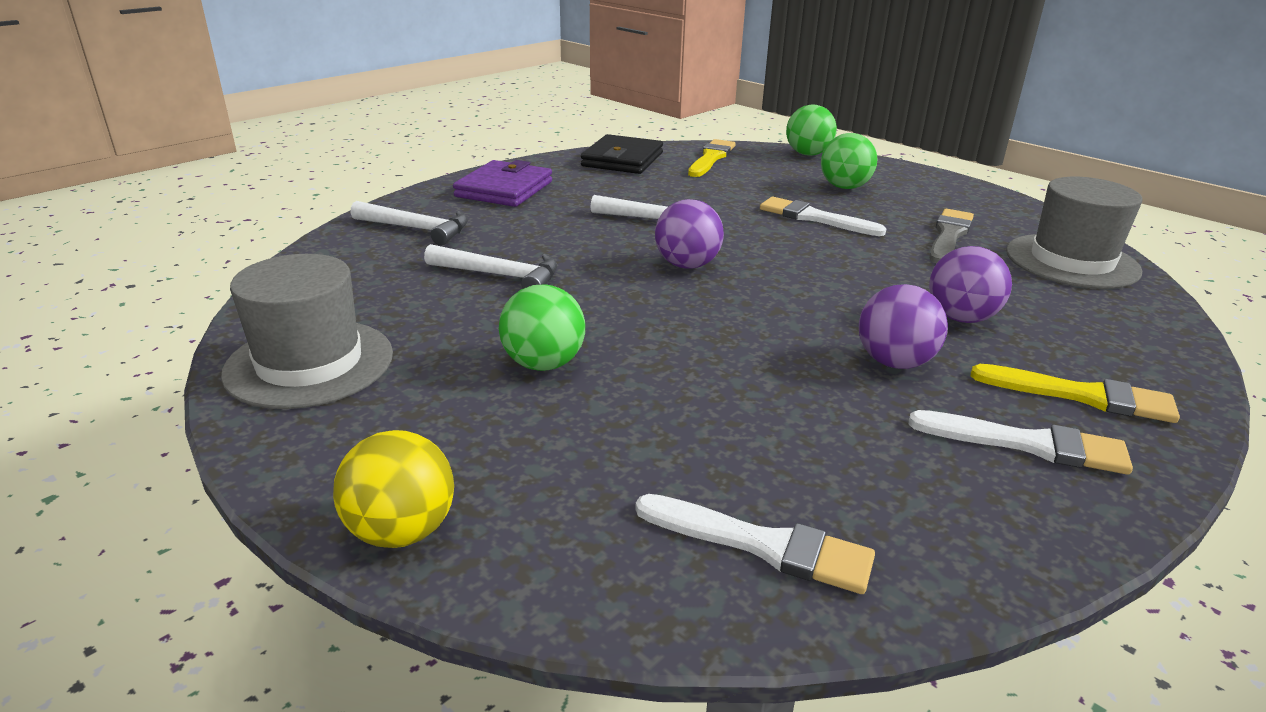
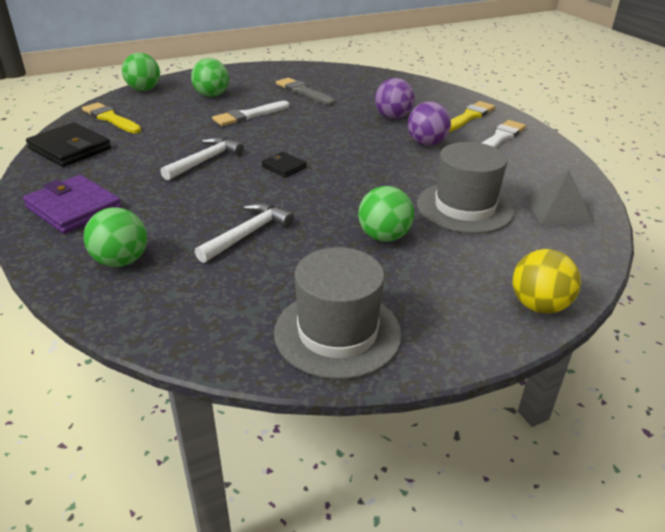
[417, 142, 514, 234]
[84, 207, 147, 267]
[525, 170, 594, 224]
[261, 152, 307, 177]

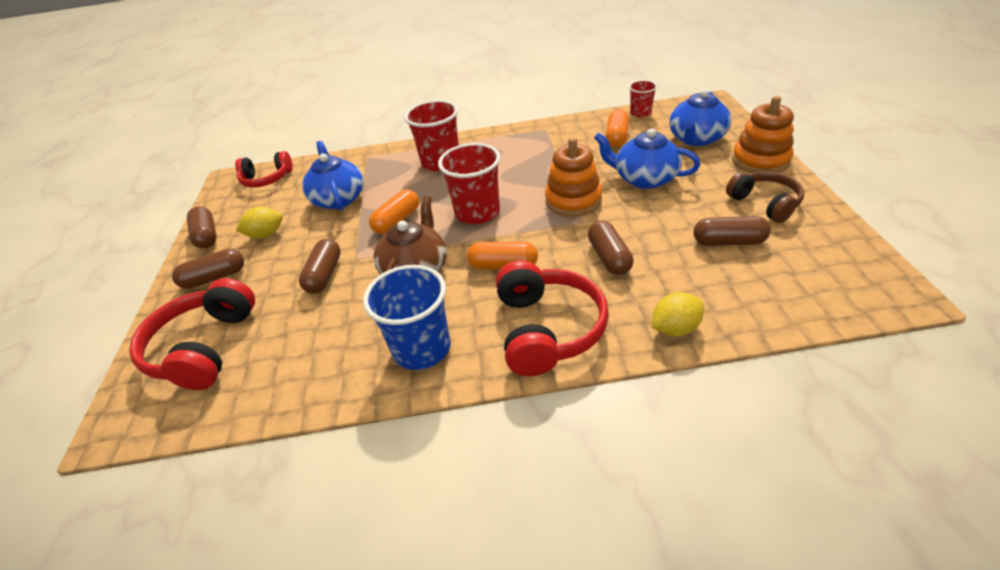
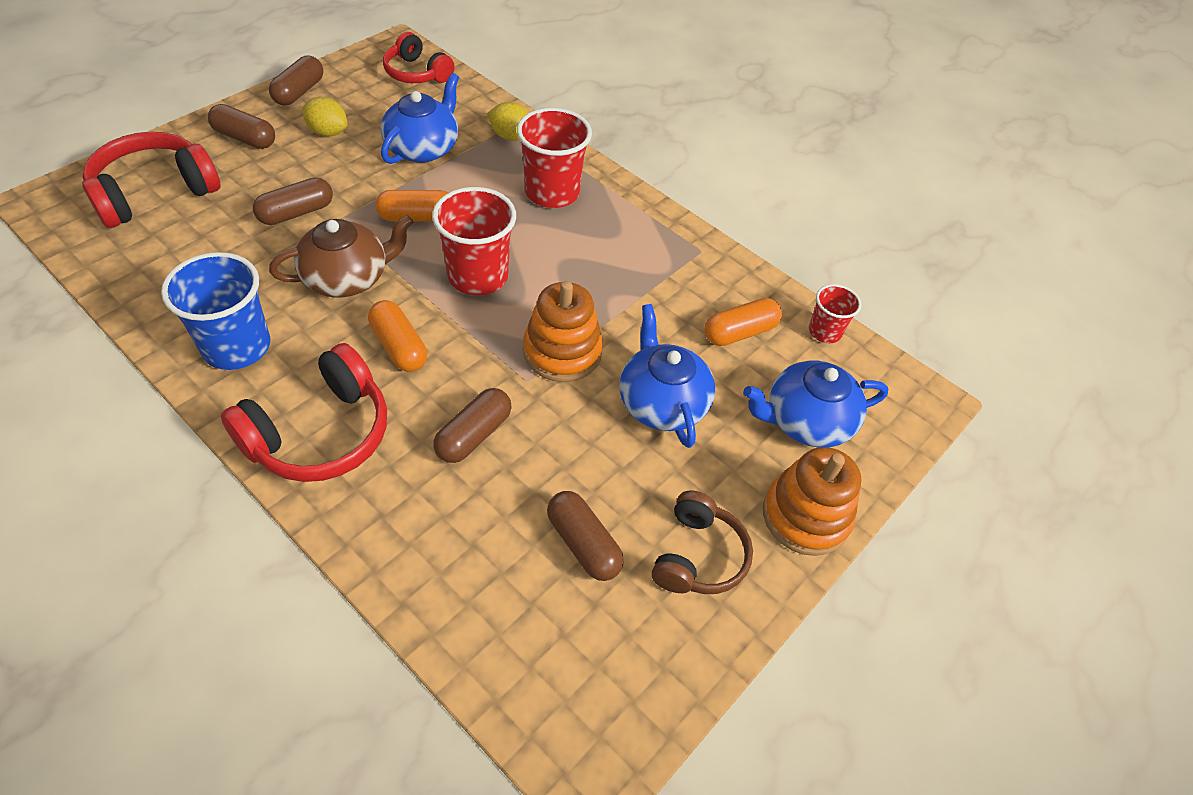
[487, 102, 529, 141]

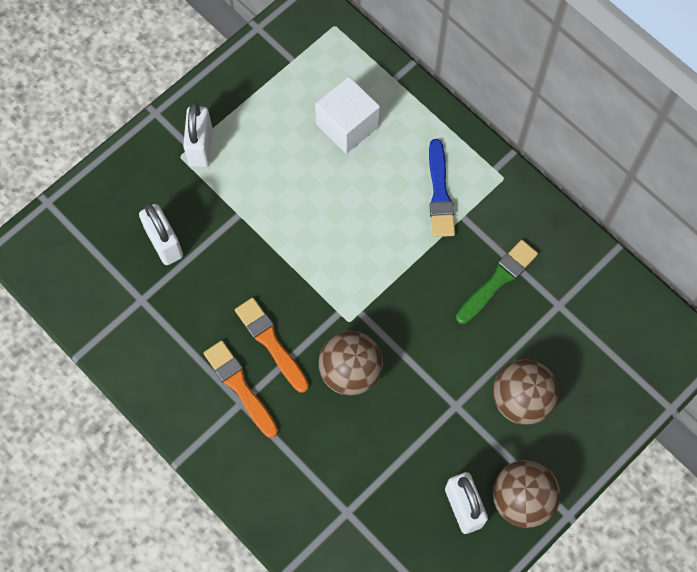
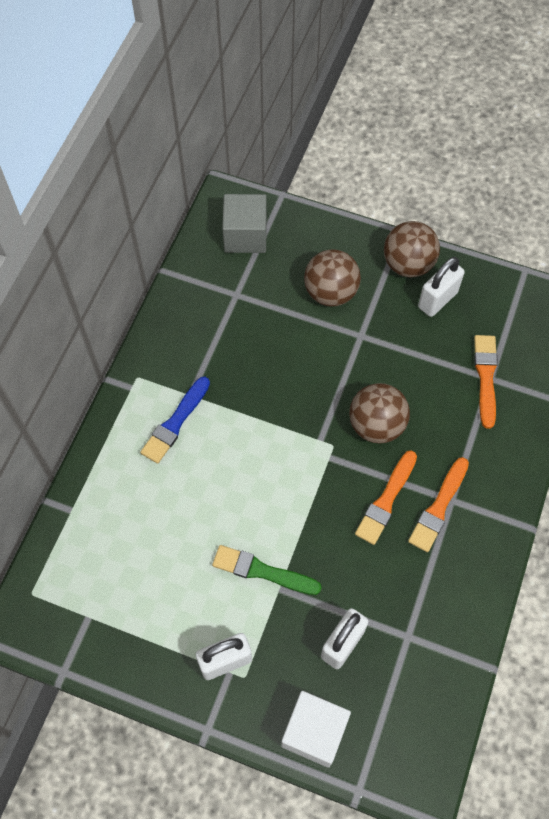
[222, 194, 267, 253]
[474, 335, 498, 429]
[281, 691, 351, 768]
[212, 545, 322, 595]
[140, 377, 210, 464]

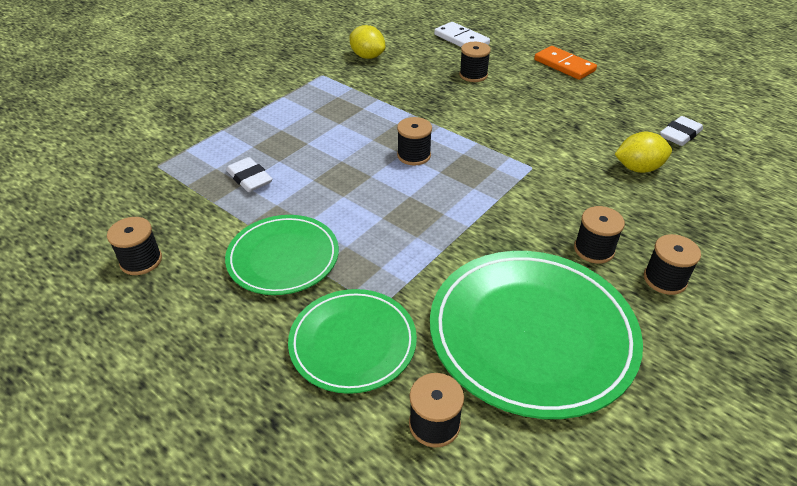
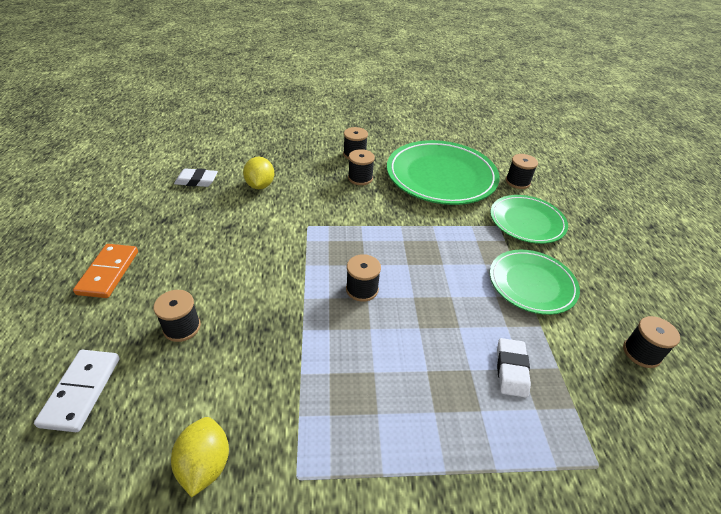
[243, 157, 274, 189]

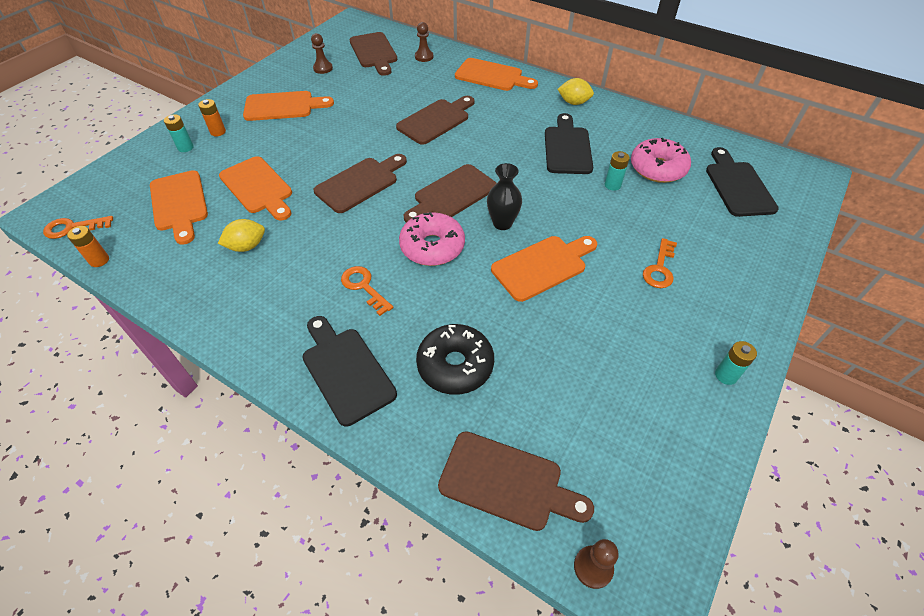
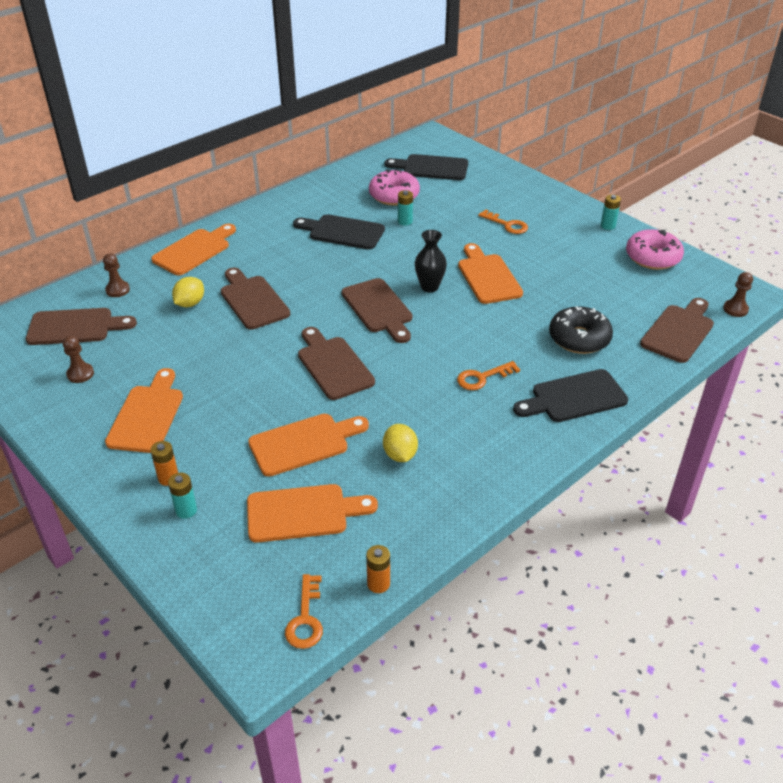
[626, 229, 684, 270]
[172, 277, 204, 307]

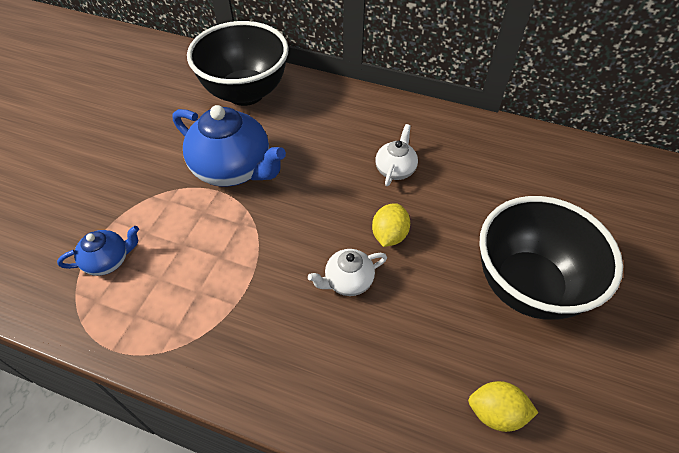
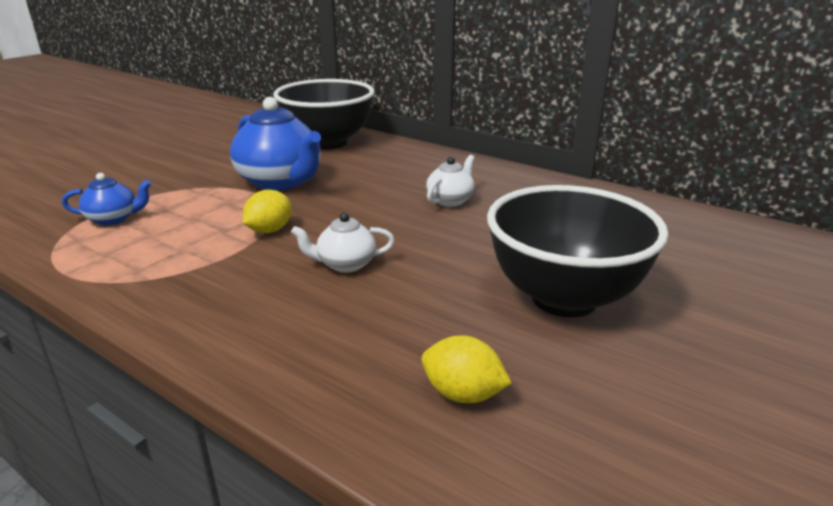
[243, 190, 292, 233]

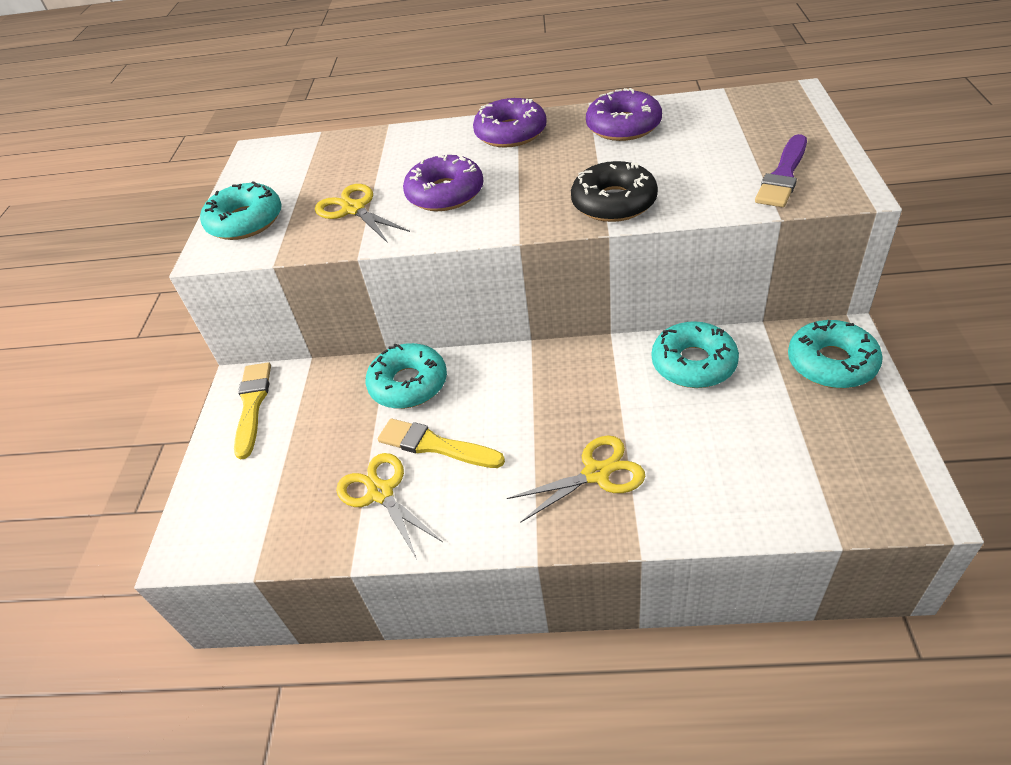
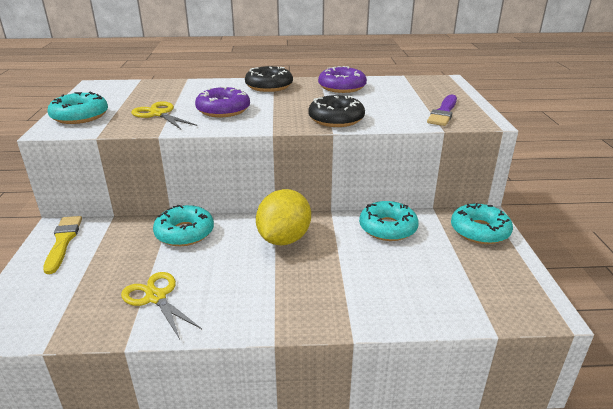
[378, 419, 505, 468] (first image)
[507, 436, 645, 523] (first image)
[256, 189, 311, 246]
[245, 66, 293, 92]

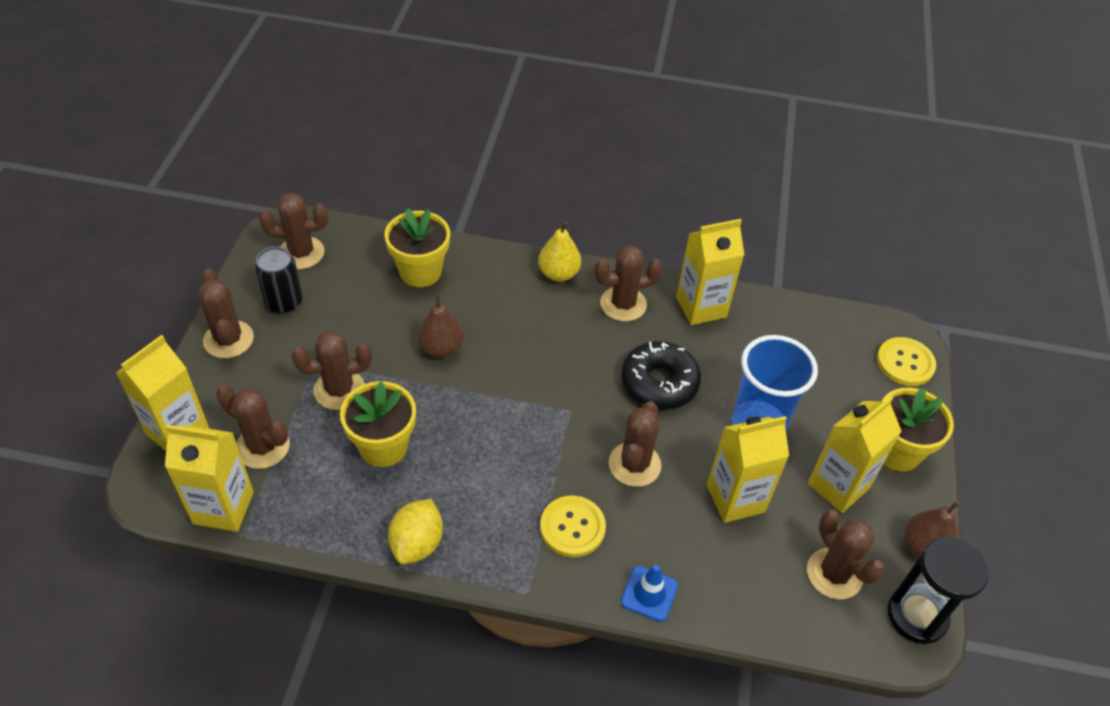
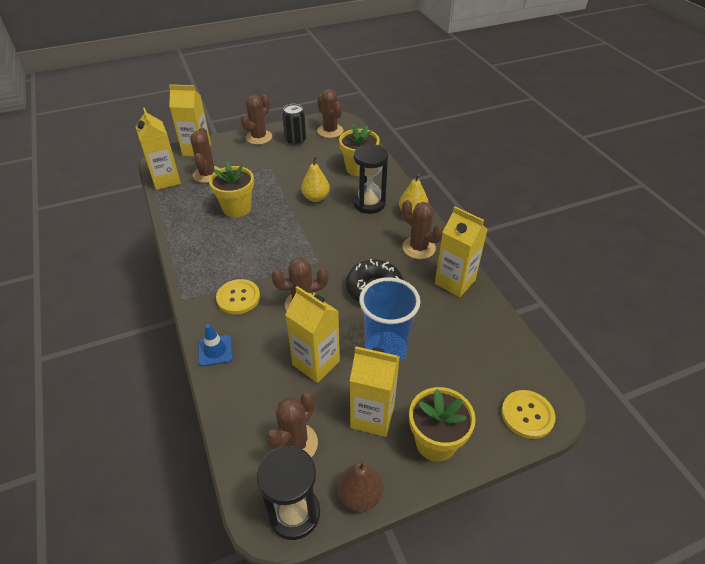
[292, 331, 372, 410] (first image)
[388, 499, 443, 564] (first image)
[354, 144, 388, 214]
[301, 157, 330, 202]

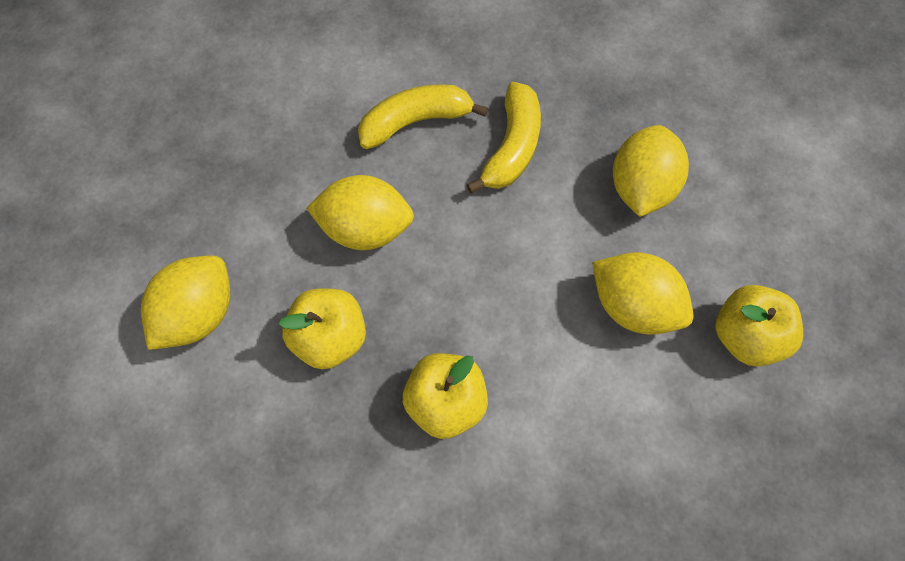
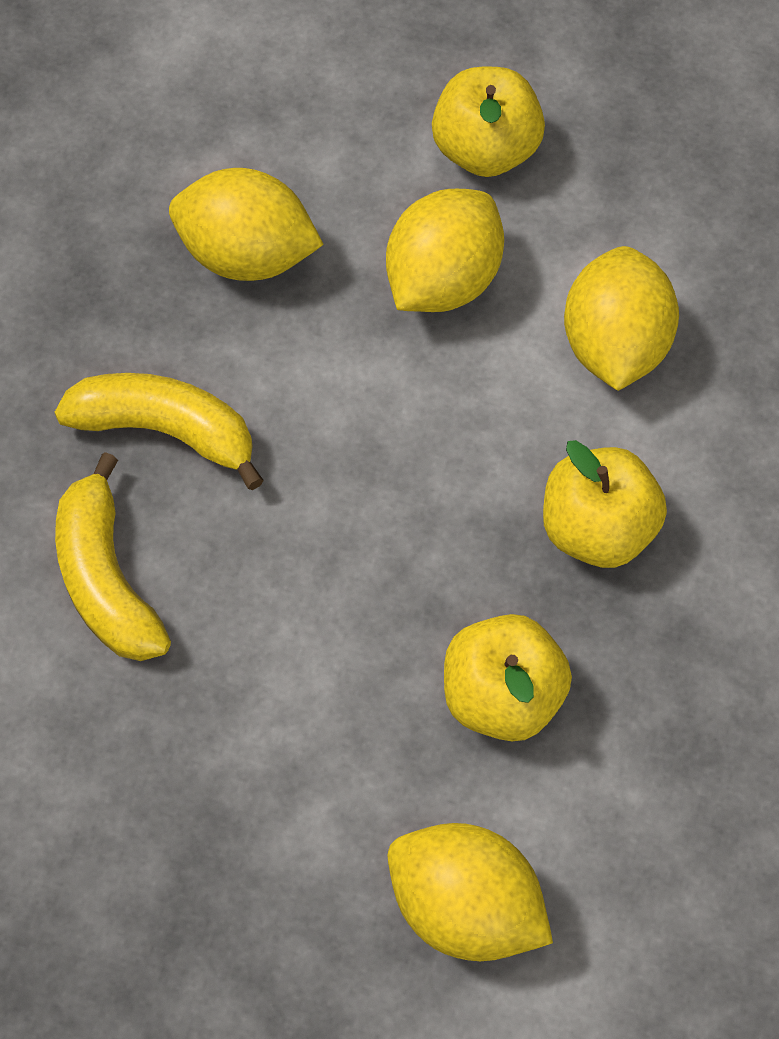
[564, 246, 679, 391]

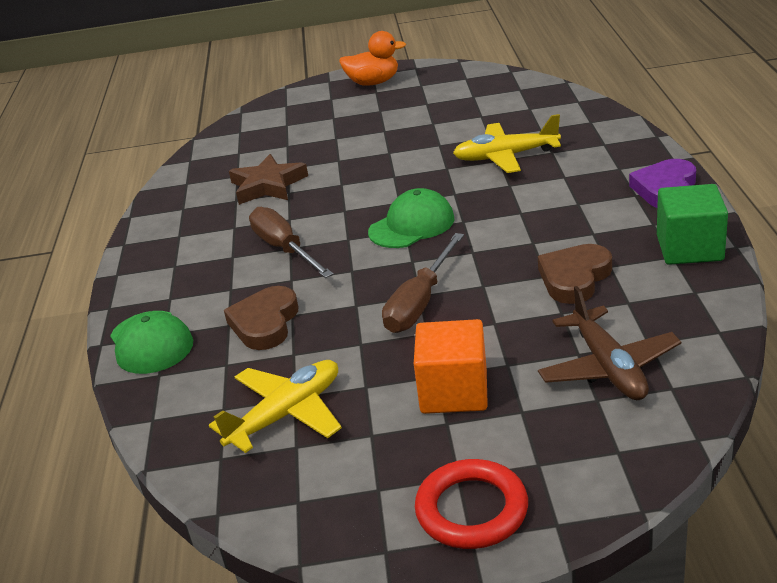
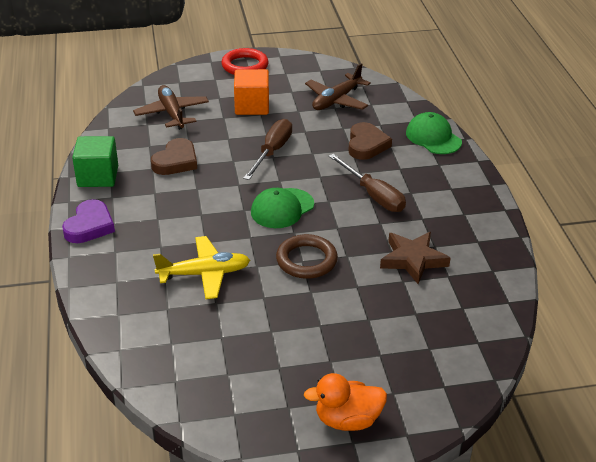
[276, 234, 338, 279]
[305, 63, 371, 110]

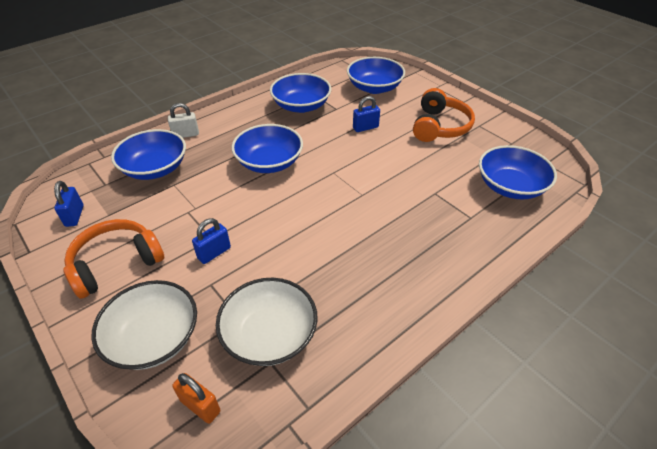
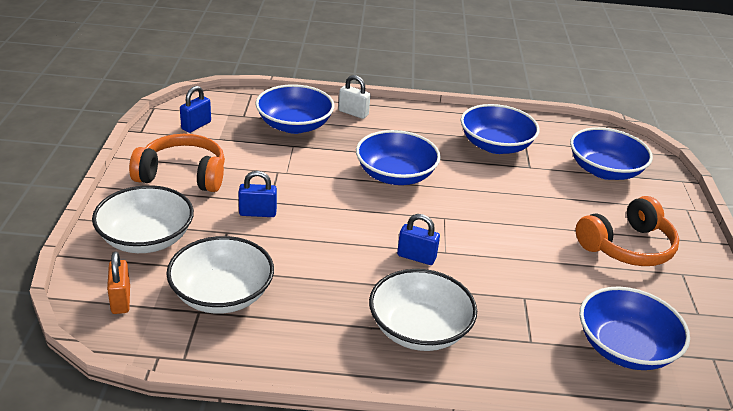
[369, 269, 477, 351]
[397, 214, 440, 265]

